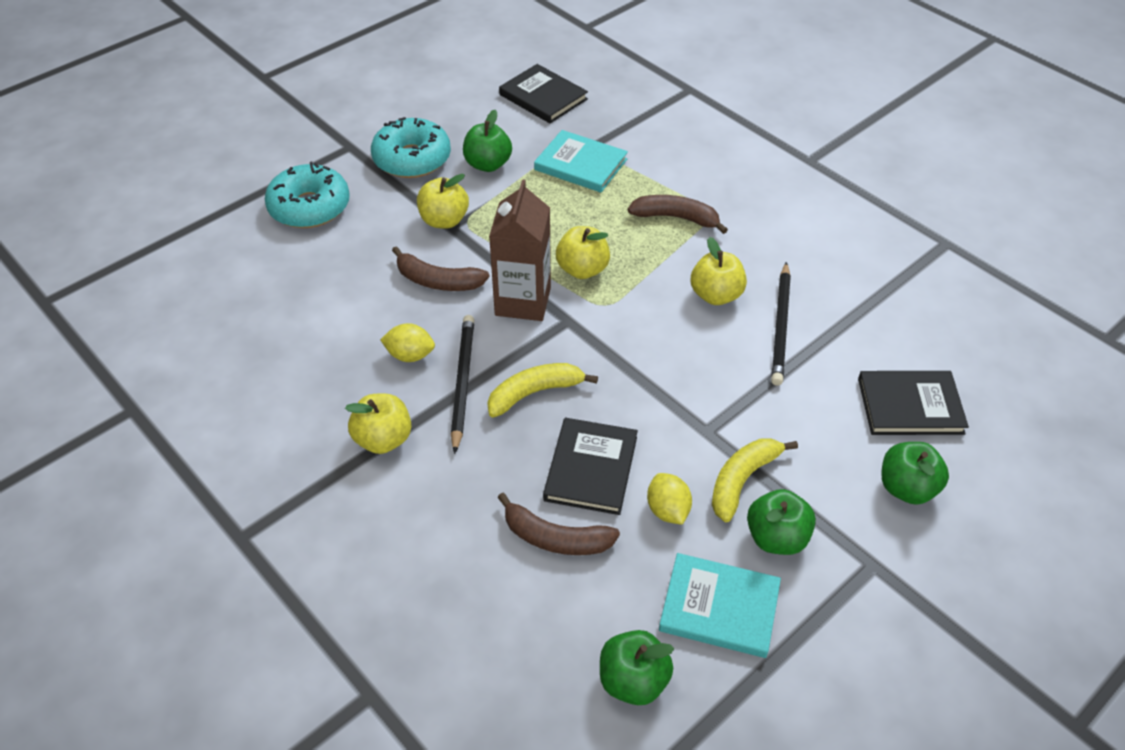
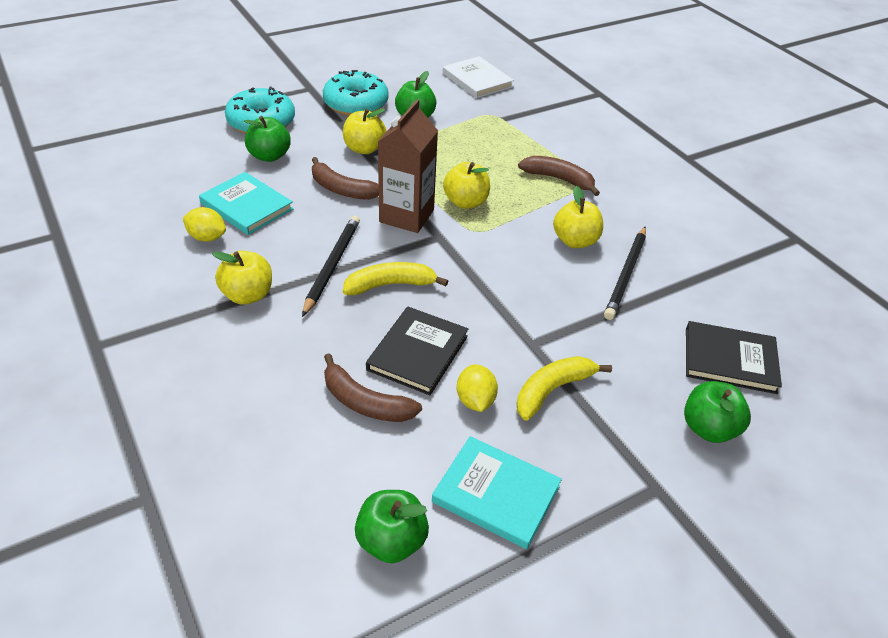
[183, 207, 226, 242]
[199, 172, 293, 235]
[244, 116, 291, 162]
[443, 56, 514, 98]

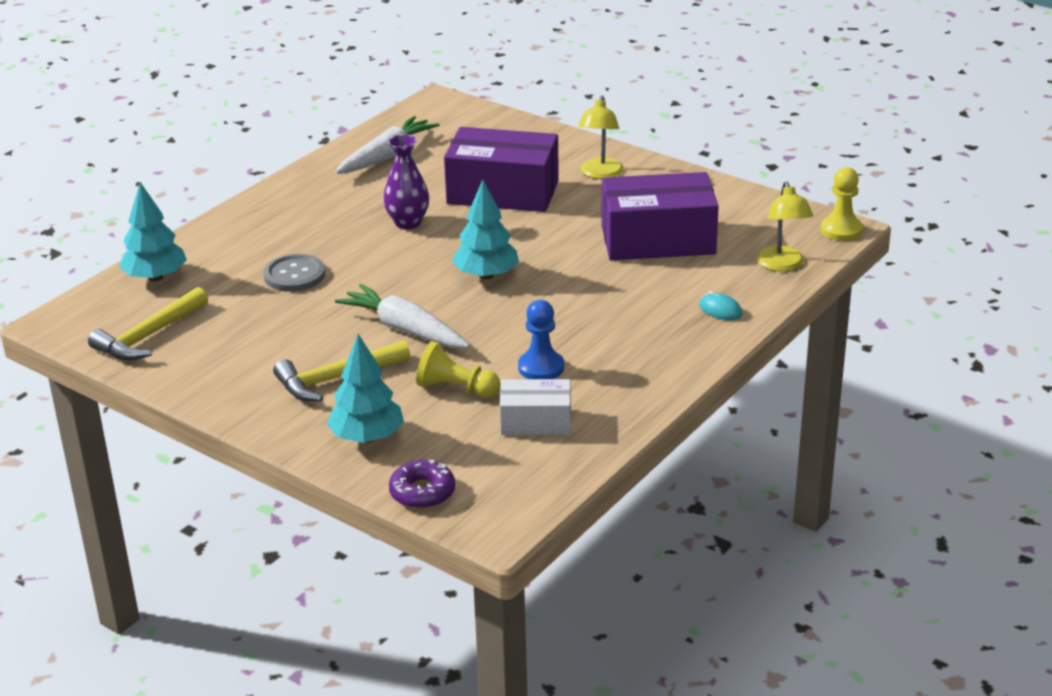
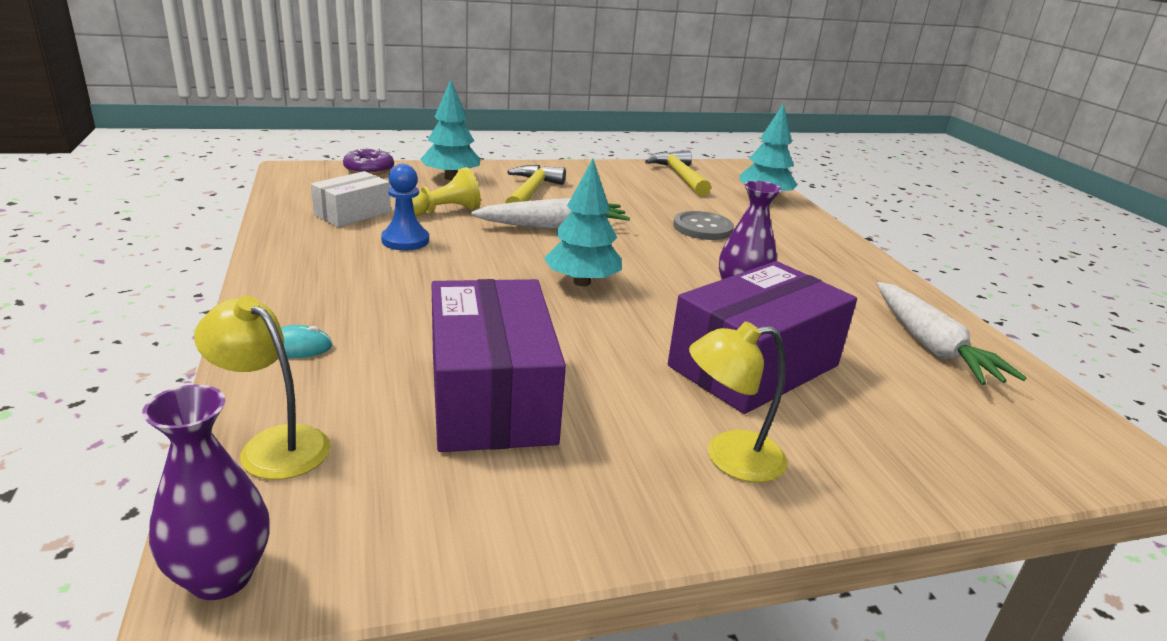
[142, 384, 269, 600]
[689, 321, 787, 483]
[432, 279, 566, 452]

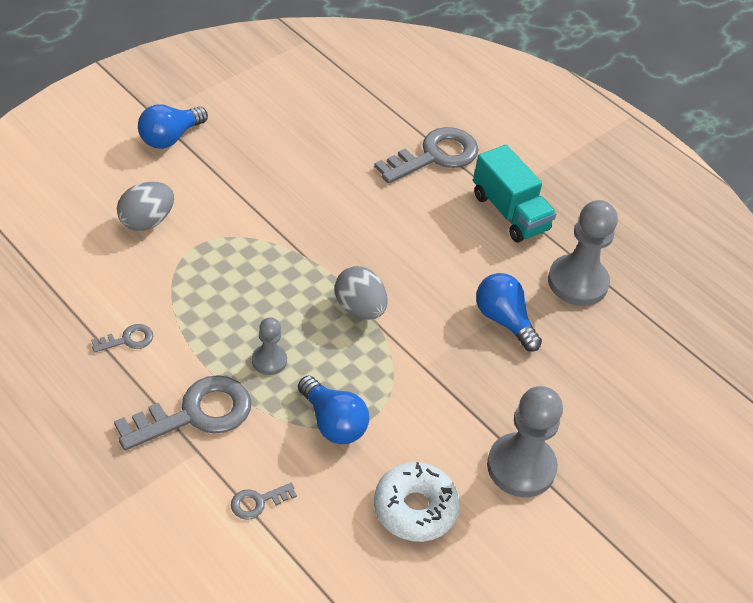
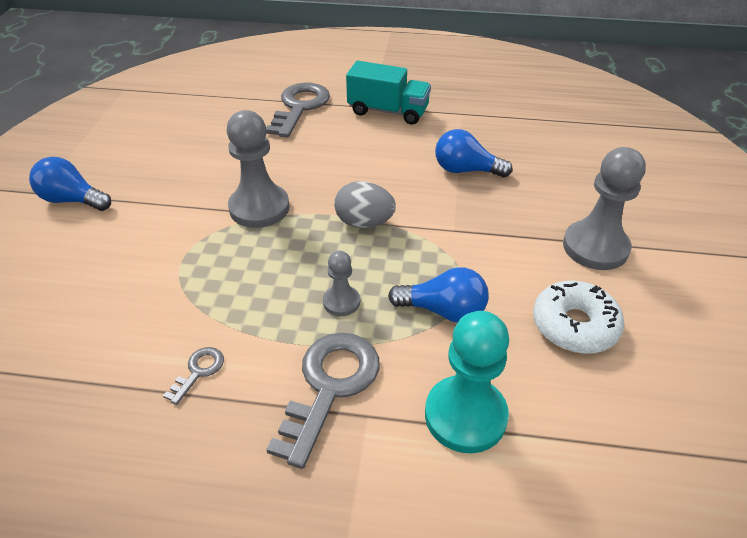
[117, 182, 174, 231] (first image)
[227, 110, 290, 228]
[425, 311, 509, 453]
[29, 157, 111, 211]

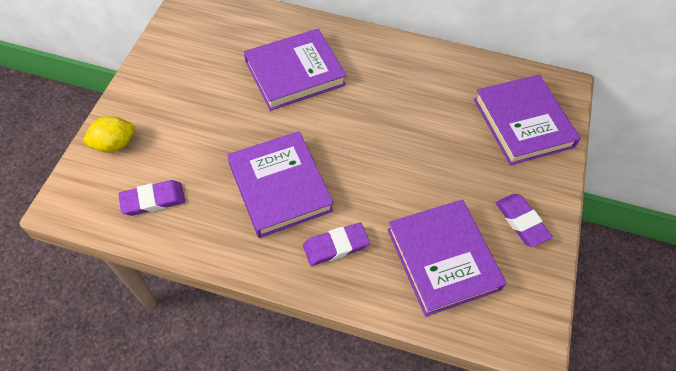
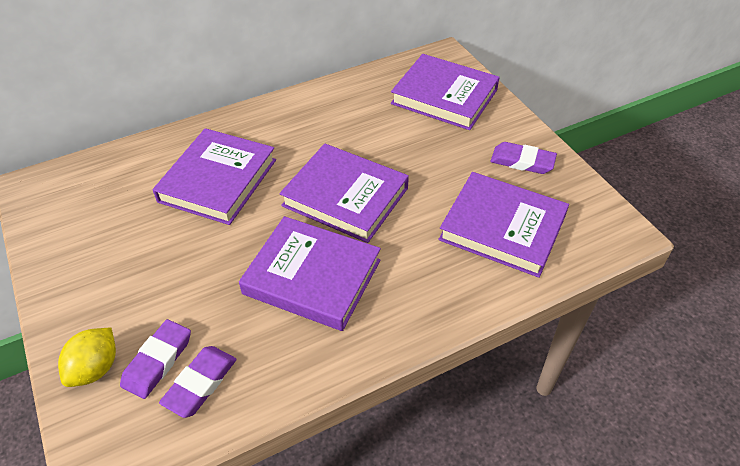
[280, 144, 409, 243]
[120, 319, 191, 399]

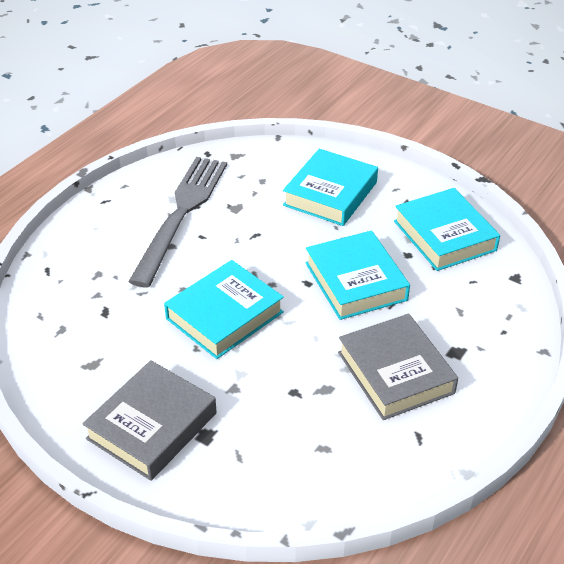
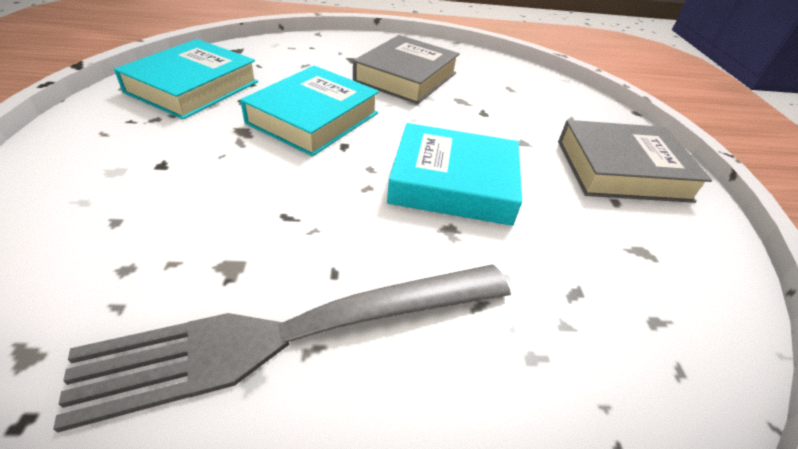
[283, 149, 378, 226] (first image)

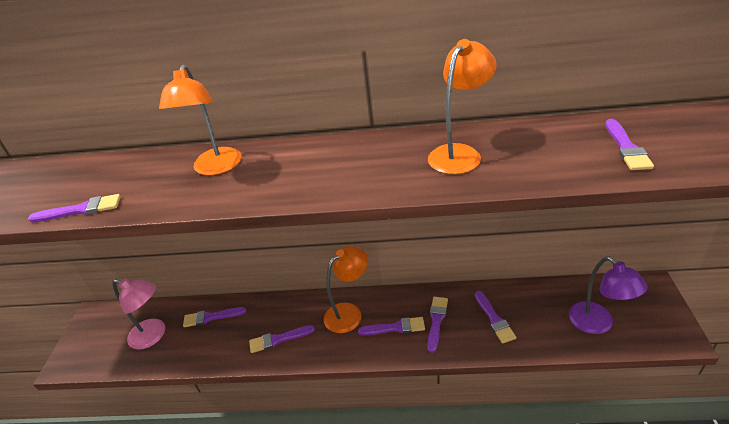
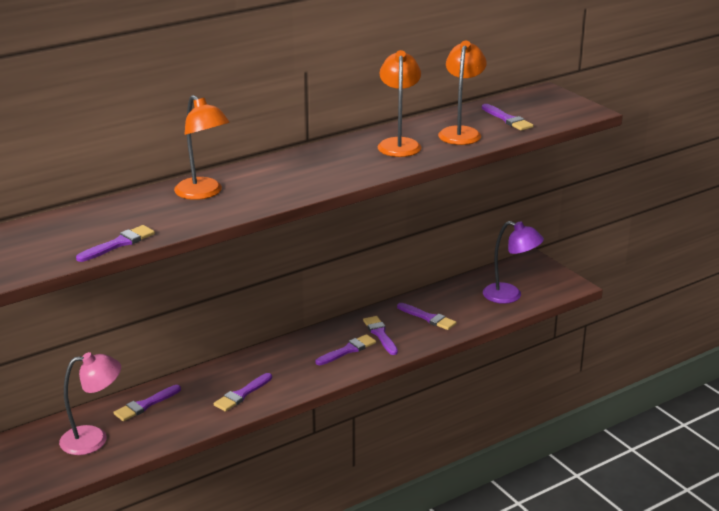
[438, 41, 487, 145]

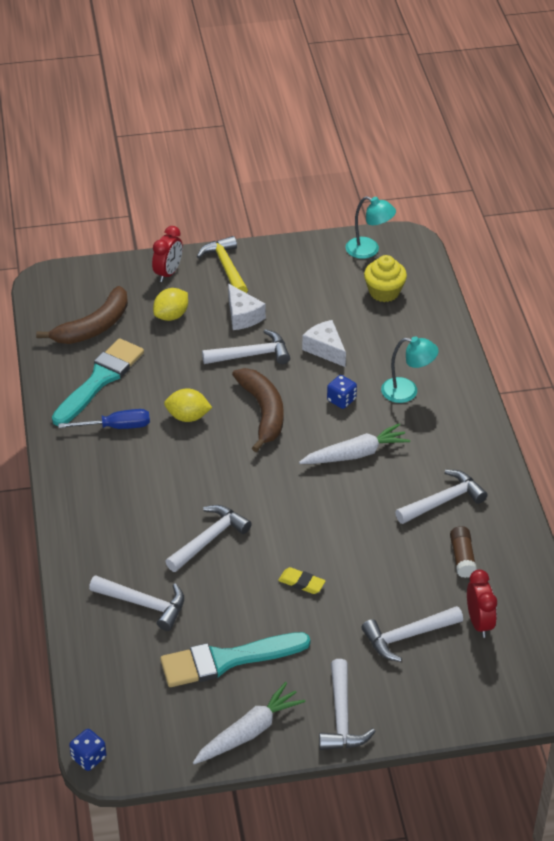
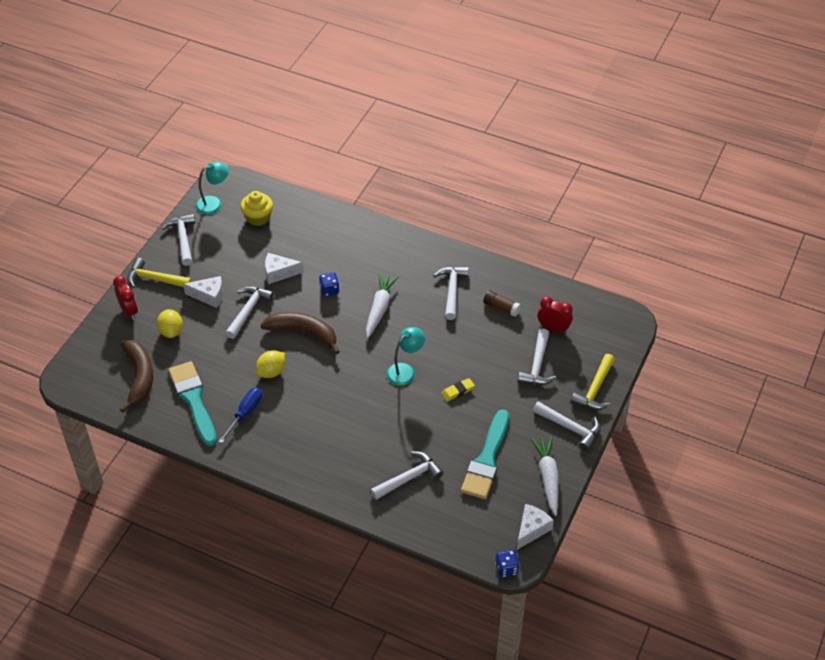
[517, 504, 554, 550]
[571, 354, 615, 410]
[161, 214, 195, 266]
[386, 327, 425, 386]

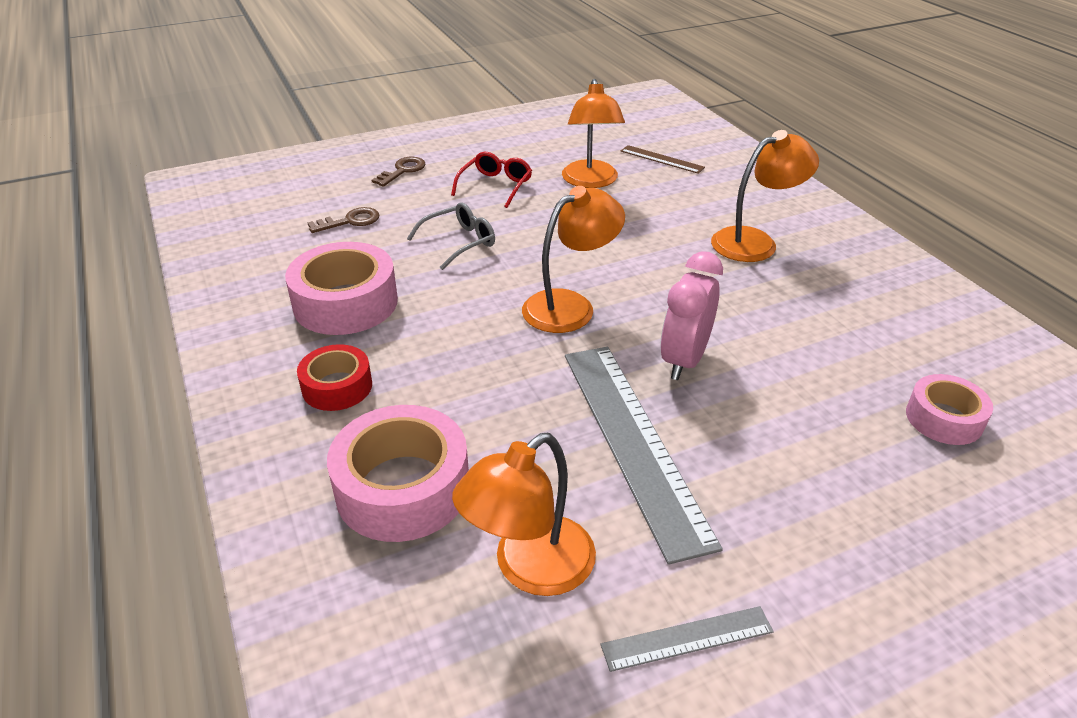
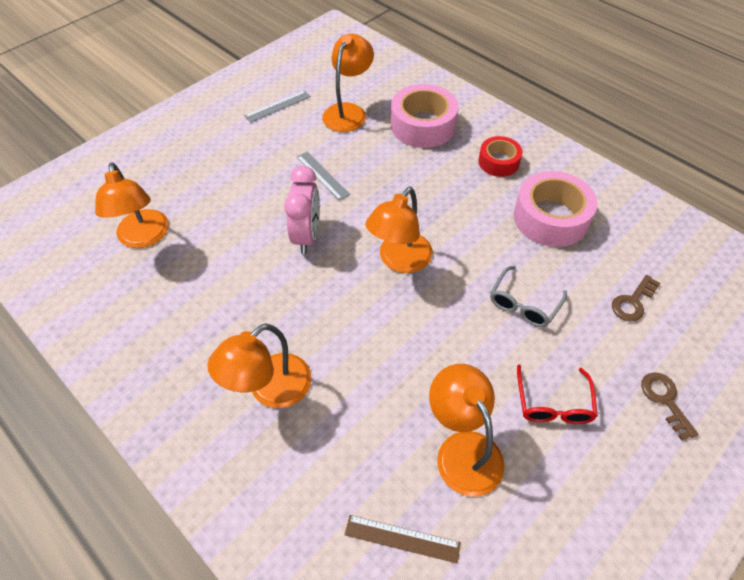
[95, 162, 169, 248]
[641, 372, 699, 441]
[297, 152, 350, 200]

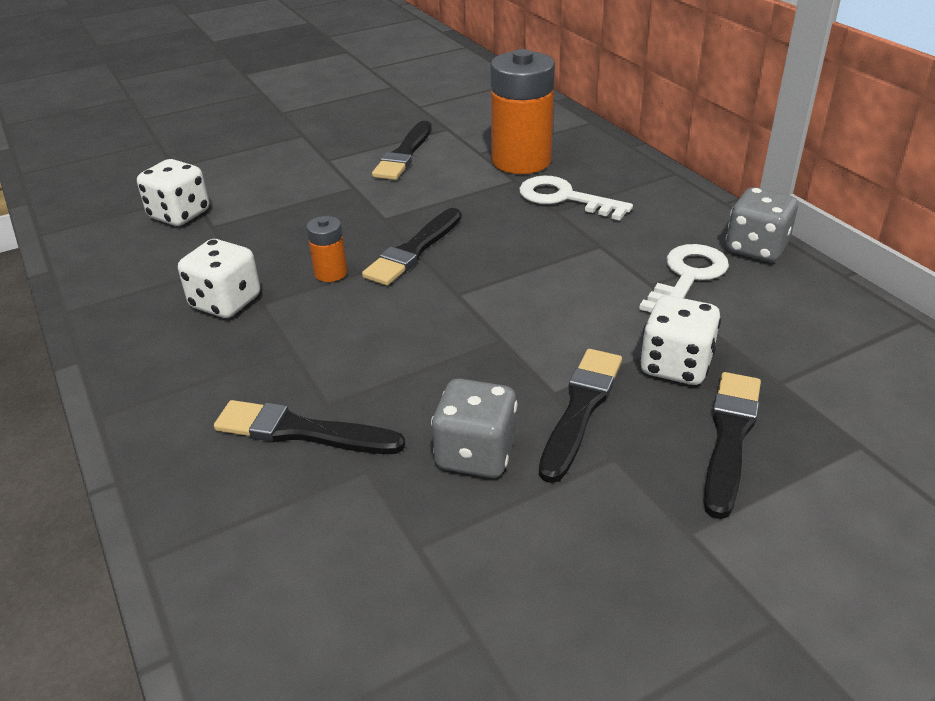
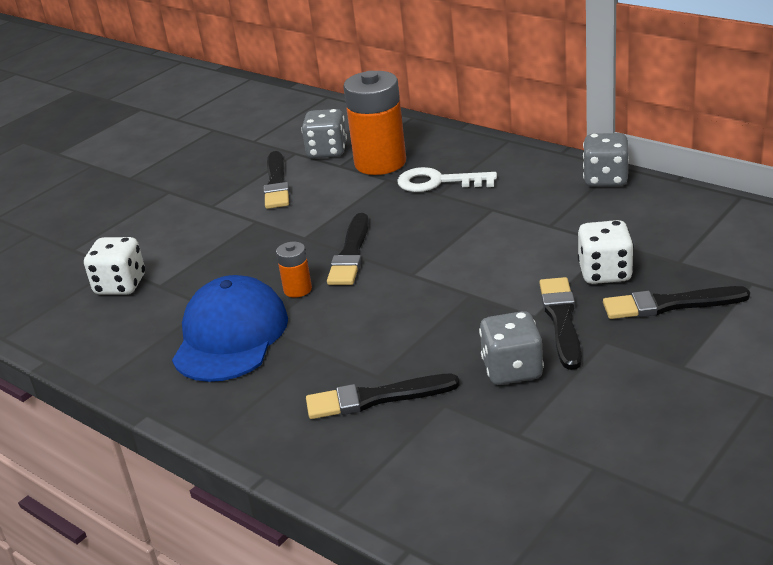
[639, 244, 729, 312] (first image)
[301, 109, 347, 158]
[172, 275, 288, 382]
[603, 286, 750, 319]

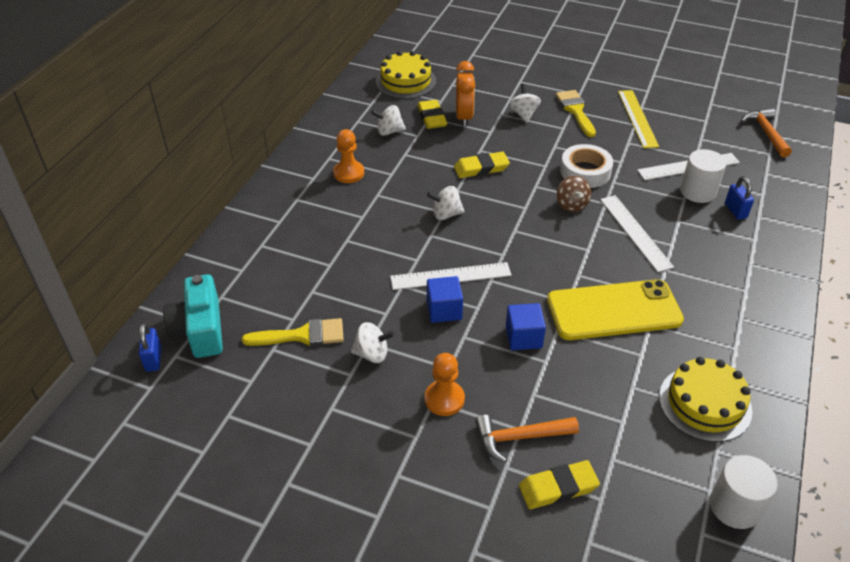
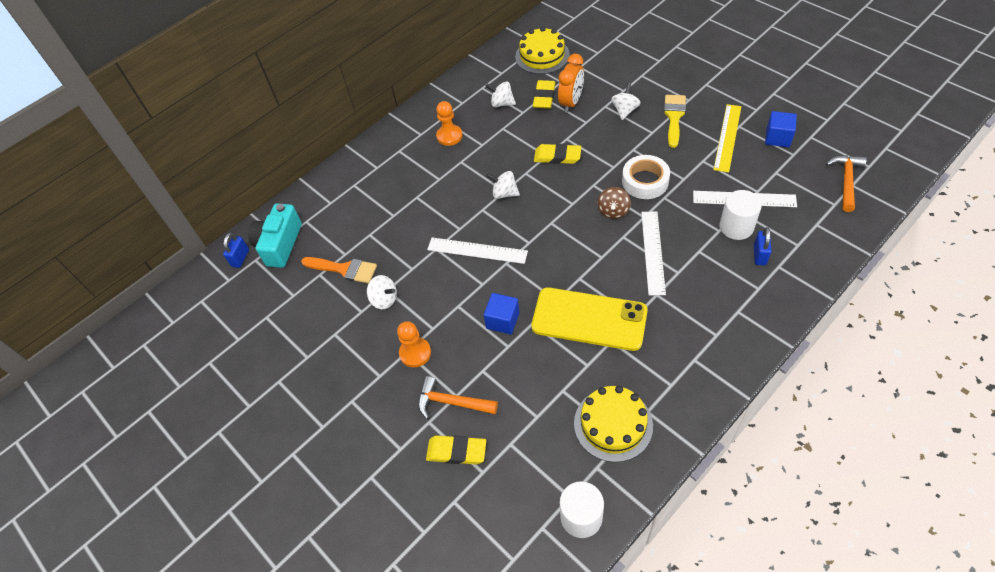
[765, 111, 797, 147]
[301, 257, 377, 283]

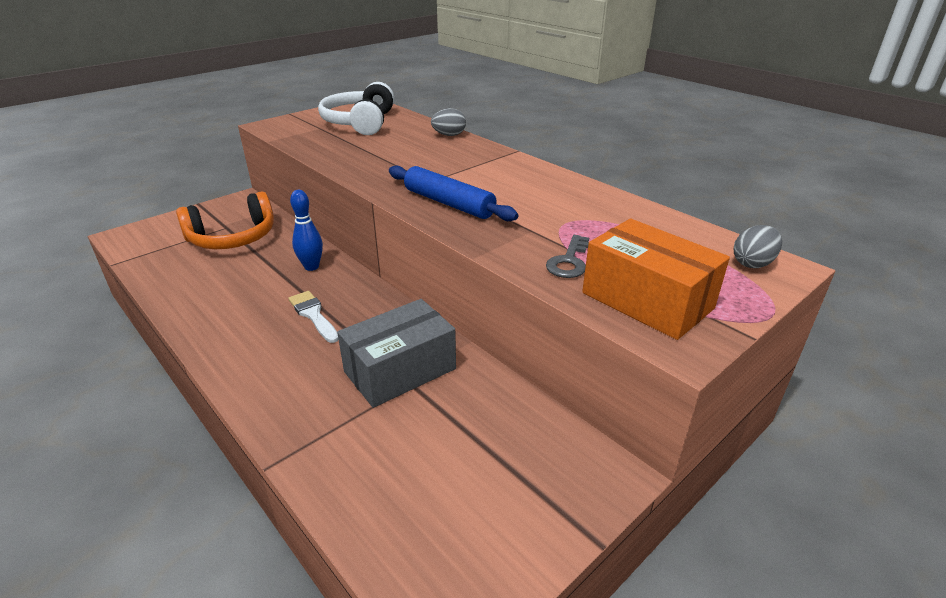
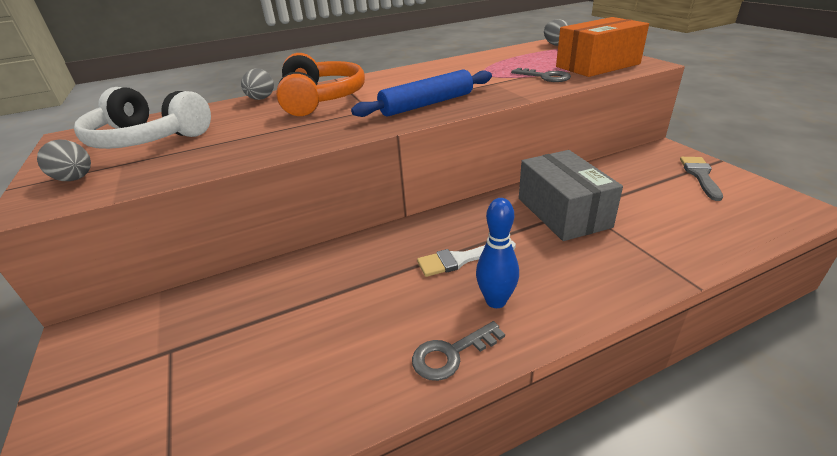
[37, 139, 91, 181]
[412, 321, 505, 381]
[680, 157, 723, 201]
[276, 53, 365, 116]
[476, 198, 519, 308]

